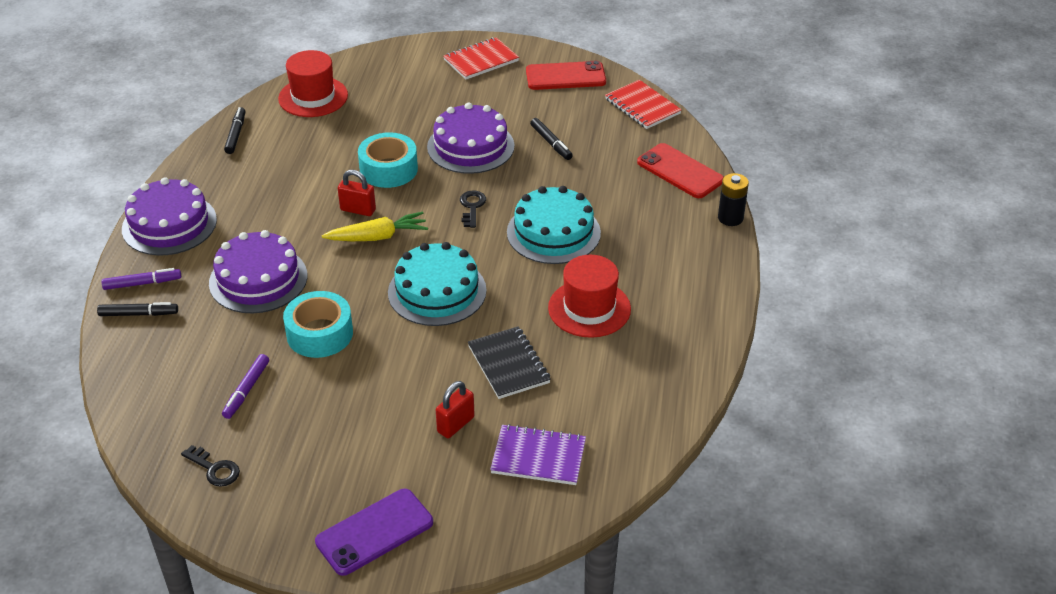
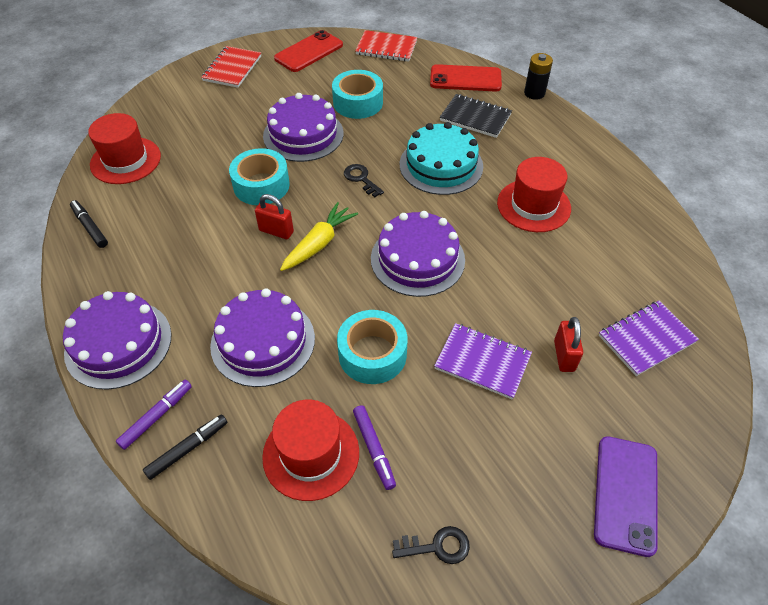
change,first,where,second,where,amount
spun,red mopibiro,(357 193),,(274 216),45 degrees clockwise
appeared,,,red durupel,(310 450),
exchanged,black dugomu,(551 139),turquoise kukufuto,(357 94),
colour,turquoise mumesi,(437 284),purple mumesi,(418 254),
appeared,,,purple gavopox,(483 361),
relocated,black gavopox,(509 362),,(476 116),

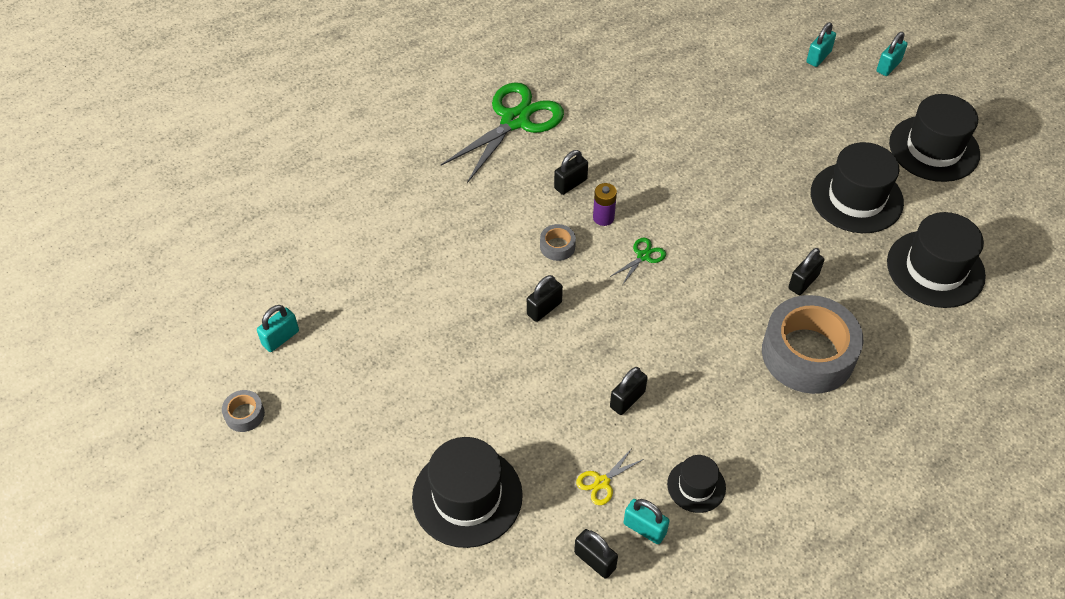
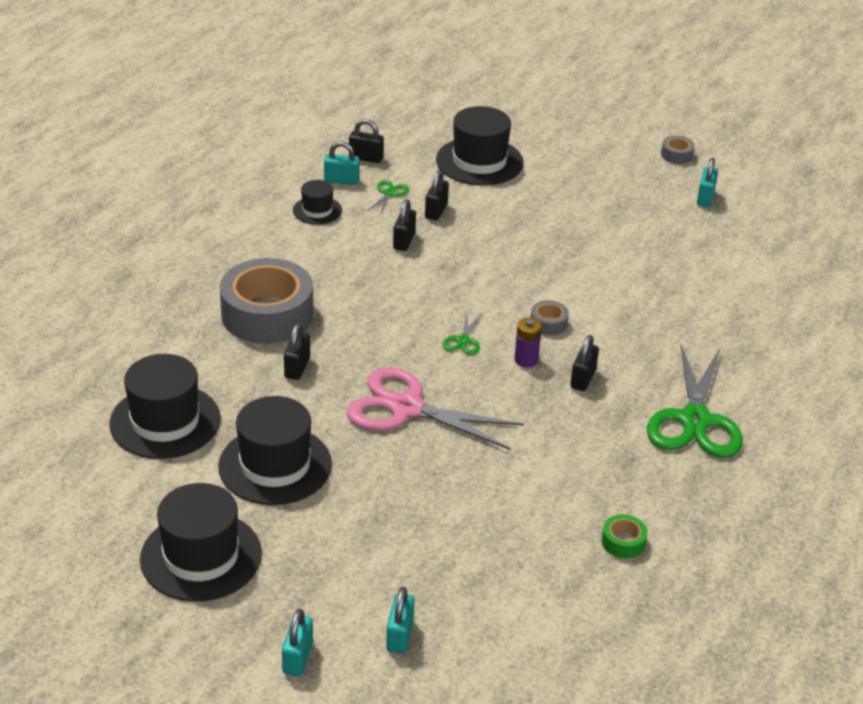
change,first,where,second,where,amount
appeared,,,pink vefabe,(435 408),
colour,yellow vefabe,(610 476),green vefabe,(388 198),
relocated,black mopibiro,(545 298),,(437 195),
appeared,,,green kukufuto,(624 536),

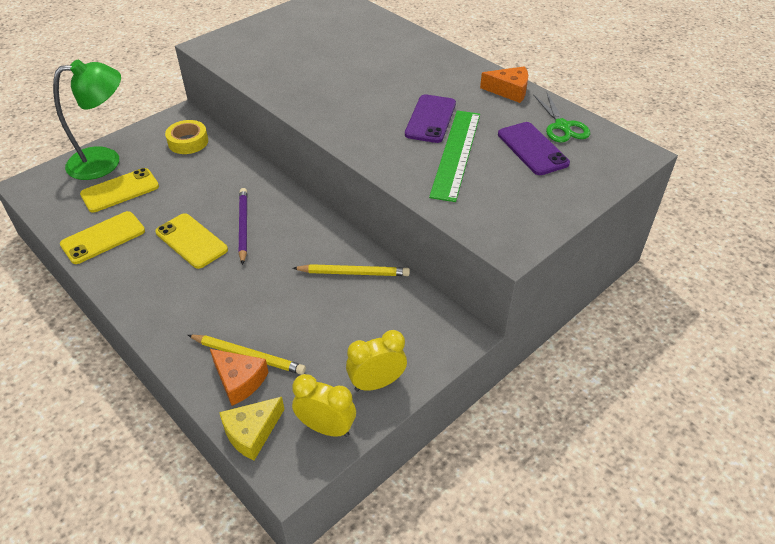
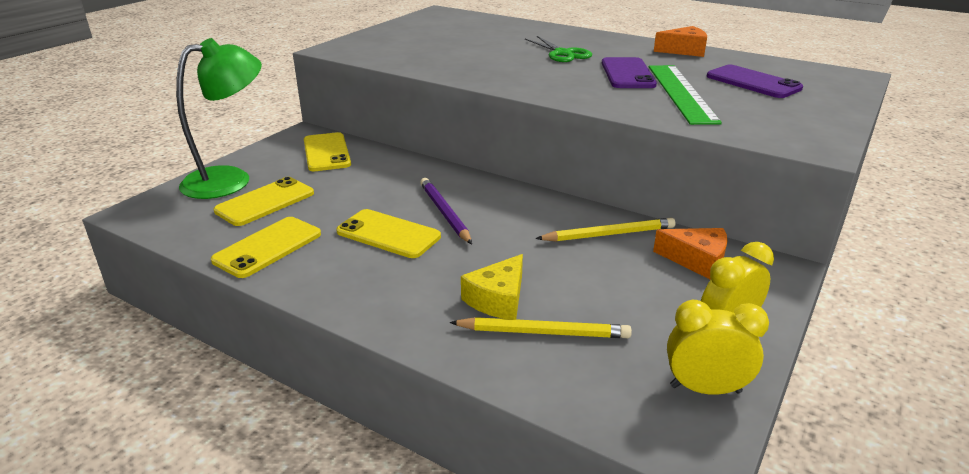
change,first,where,second,where,amount
exchanged,yellow kukufuto,(186 137),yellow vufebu,(327 151),
relocated,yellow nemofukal,(252 429),,(492 286),
relocated,green vefabe,(561 117),,(558 49),
relocated,orange nemofukal,(239 377),,(690 254),

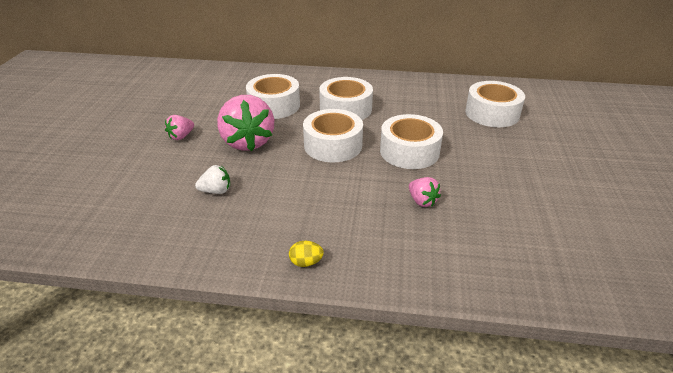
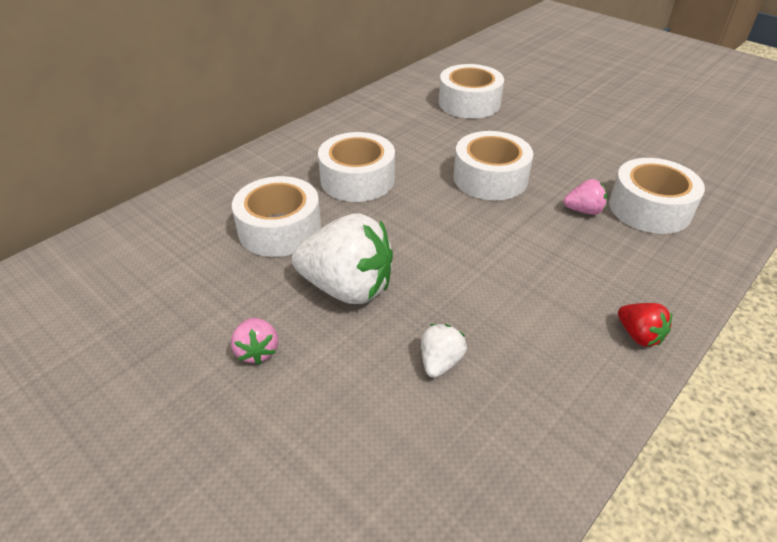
change,first,where,second,where,amount
colour,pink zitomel,(245 123),white zitomel,(342 258),
relocated,white kukufuto,(333 135),,(657 196),
exchanged,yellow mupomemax,(306 254),red zitomel,(645 325),

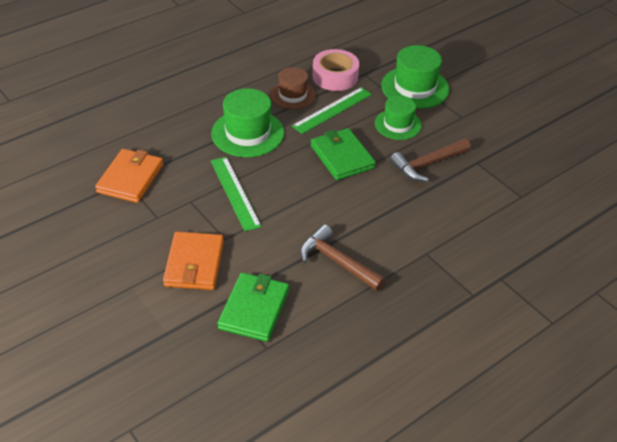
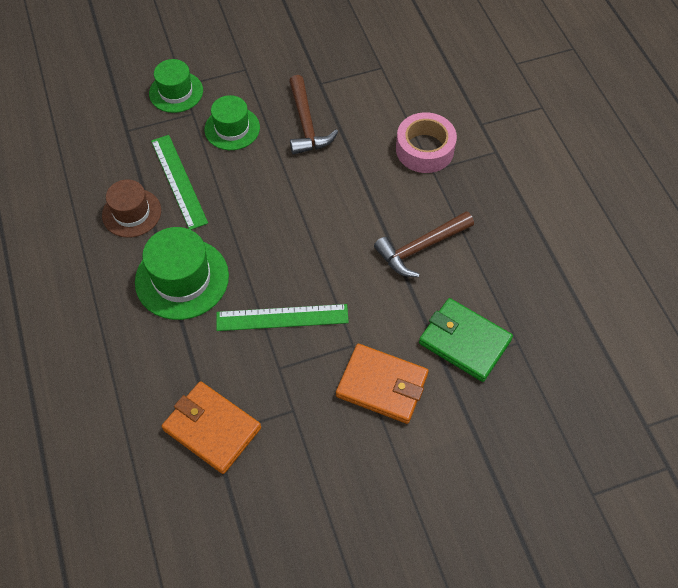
change,first,where,second,where,amount
size,green durupel,(415 77),,(176 86),x0.66
relocated,pink kukufuto,(335 70),,(426 142),
missing,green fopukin,(343 154),,,

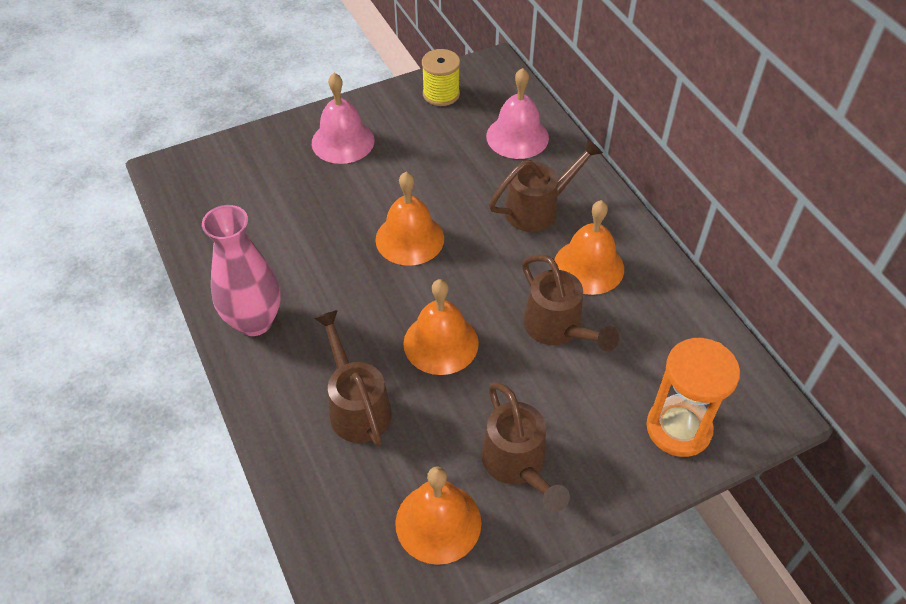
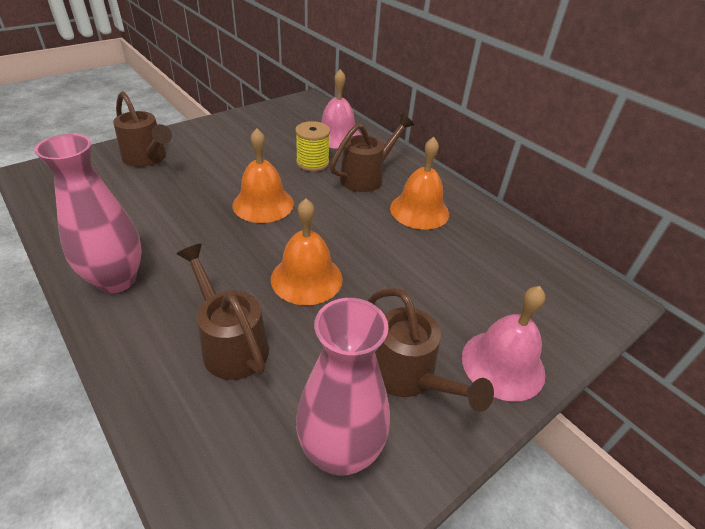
change,first,where,second,where,amount
relocated,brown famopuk,(570 303),,(142 129),
relocated,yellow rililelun,(441 77),,(312 146),
exchanged,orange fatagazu,(438 515),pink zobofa,(343 387),
relocated,pink fatagazu,(343 118),,(504 344),
missing,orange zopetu,(693 397),,,

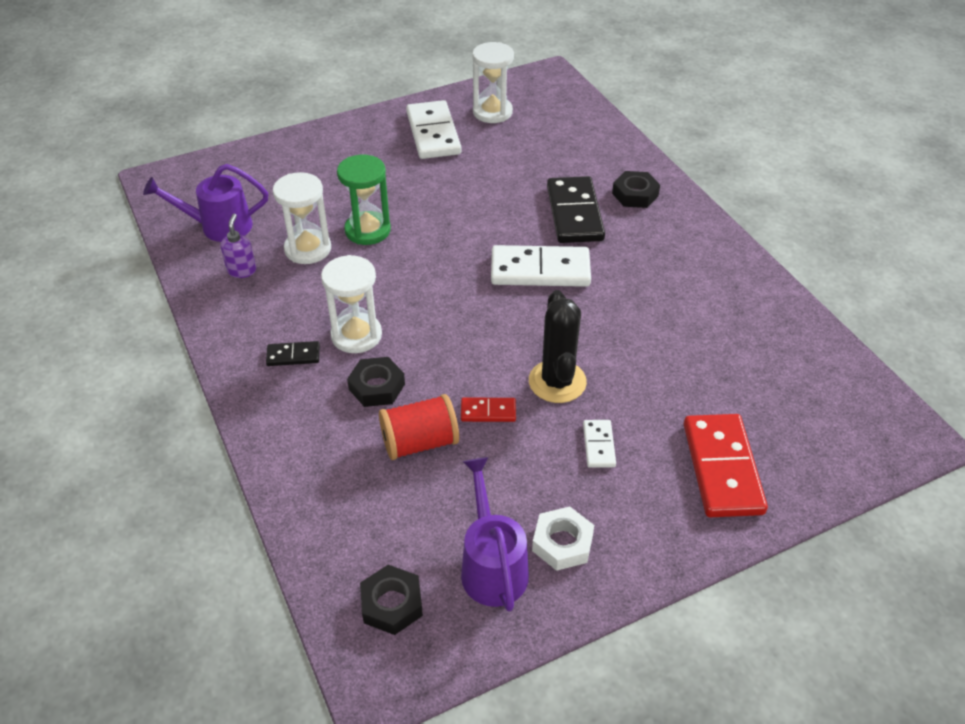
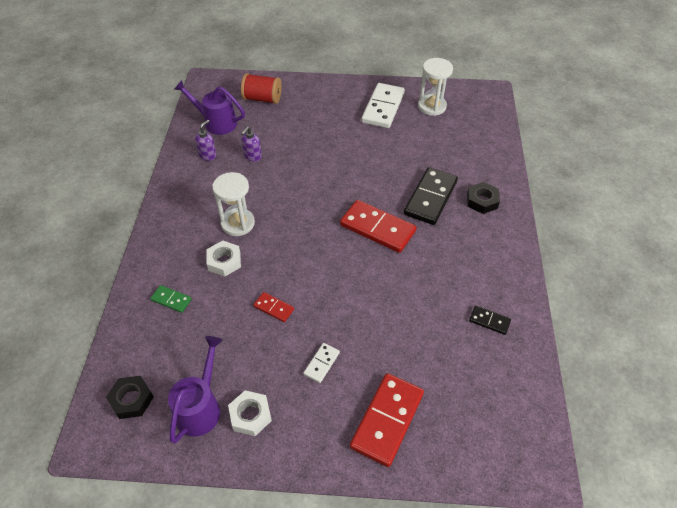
change,first,where,second,where,amount
appeared,,,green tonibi,(171 299),
colour,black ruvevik,(376 382),white ruvevik,(224 258),
relocated,red rililelun,(419 427),,(261 88),
exchanged,white zopetu,(302 218),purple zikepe,(251 144),
colour,white tonibi,(541 266),red tonibi,(378 226),
relocated,black tonibi,(293 353),,(490 320),
missing,green zopetu,(364 200),,,
missing,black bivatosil,(558 346),,,

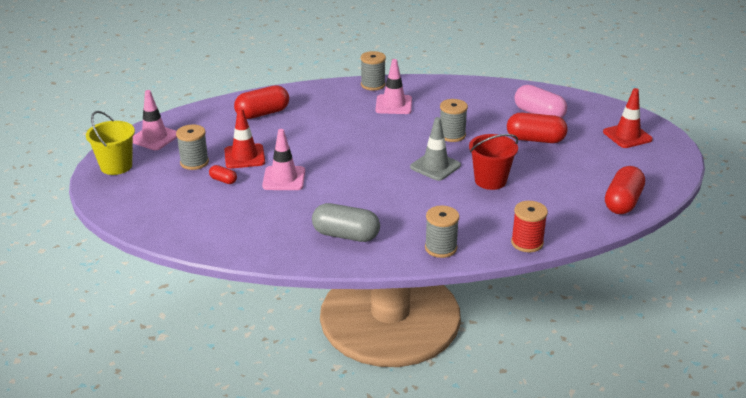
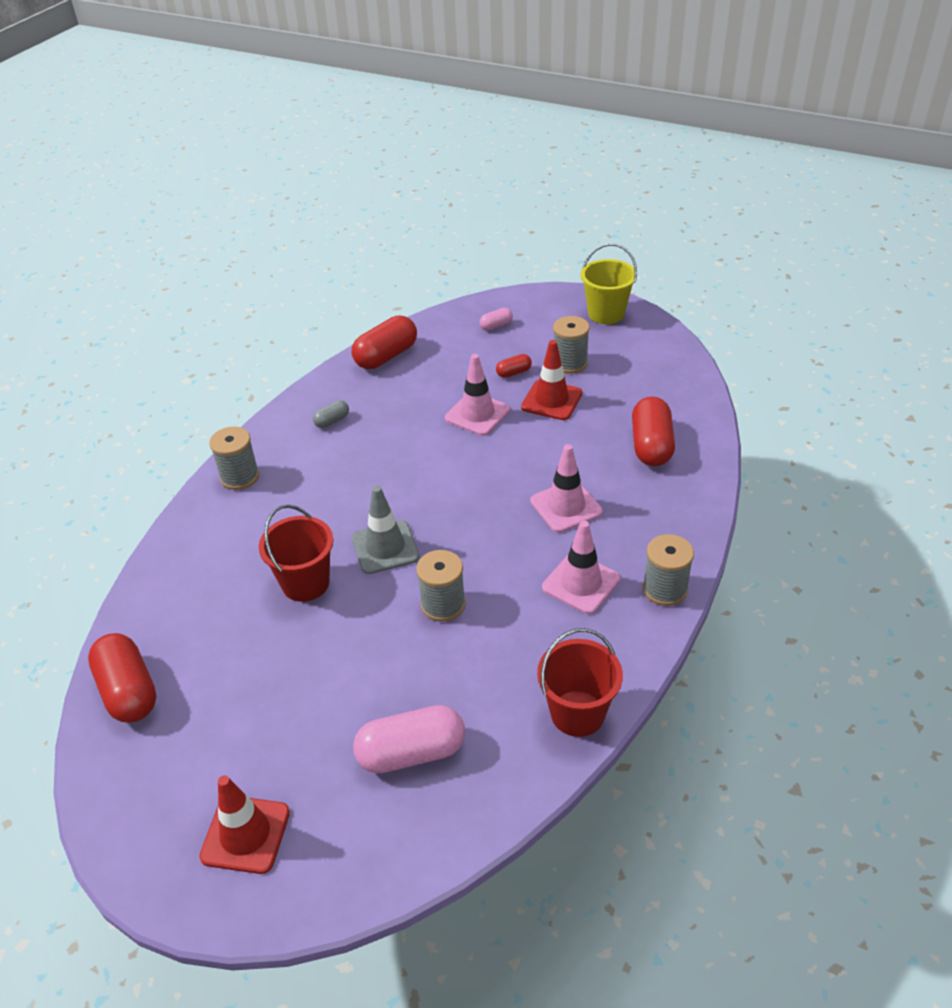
change,first,where,second,where,amount
size,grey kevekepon,(346 222),,(331 414),x0.49
relocated,red kevekepon,(537 128),,(384 342),
appeared,,,pink kevekepon,(496 319),
relocated,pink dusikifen,(155 120),,(566 488),
appeared,,,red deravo,(580 682),
missing,red rililelun,(529 226),,,

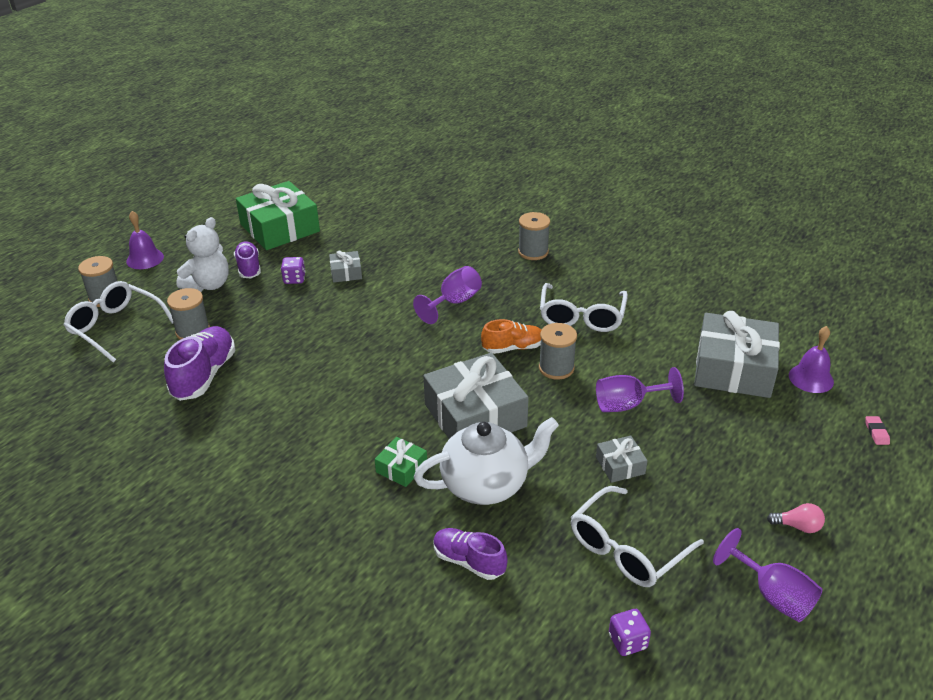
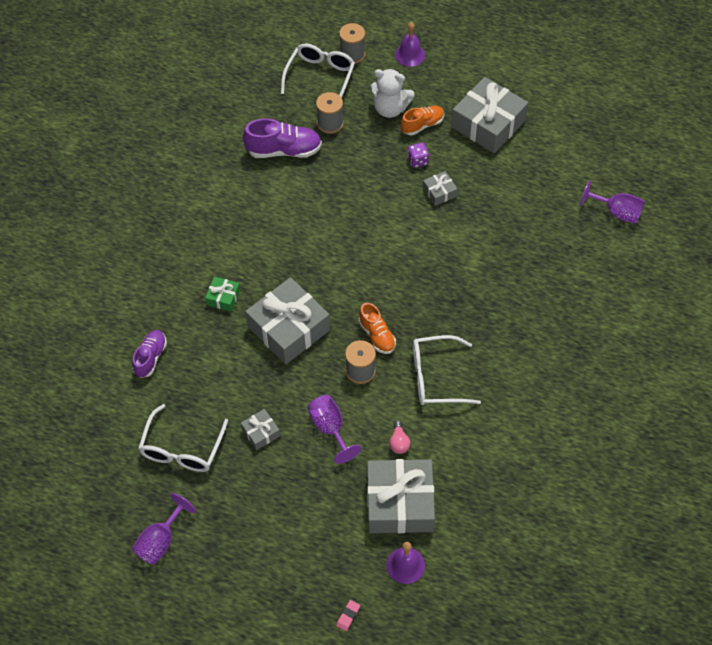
change,first,where,second,where,amount
spun,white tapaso,(637 536),,(183 438),105 degrees counterclockwise
spun,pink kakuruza,(877 430),,(348 615),45 degrees counterclockwise
relocated,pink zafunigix,(796 518),,(399 437),
colour,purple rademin,(247 259),orange rademin,(422 120),
colour,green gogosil,(278 215),grey gogosil,(489 115),
relocated,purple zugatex,(447 295),,(612 202),
missing,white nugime,(486 461),,,
missing,grey rililelun,(534 236),,,
missing,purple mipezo,(630 632),,,

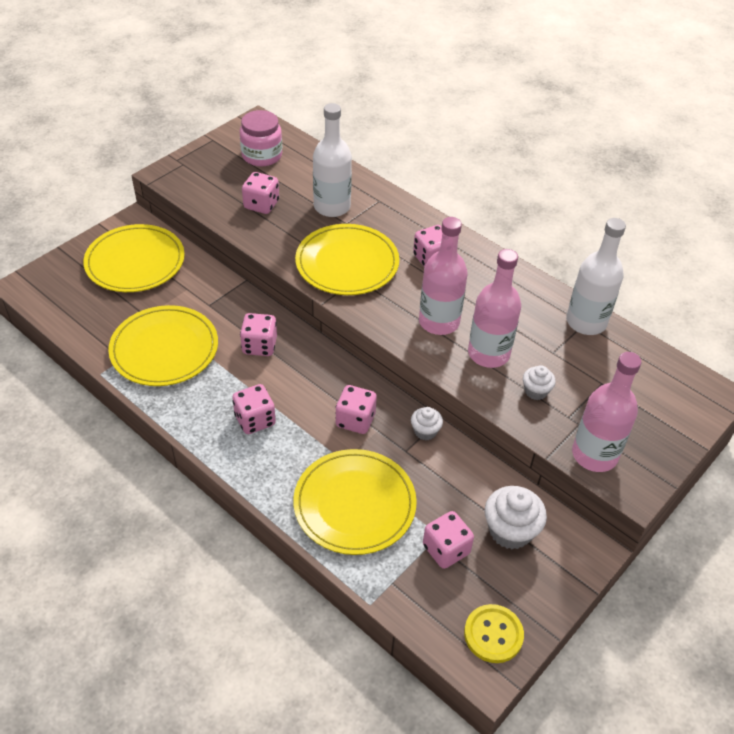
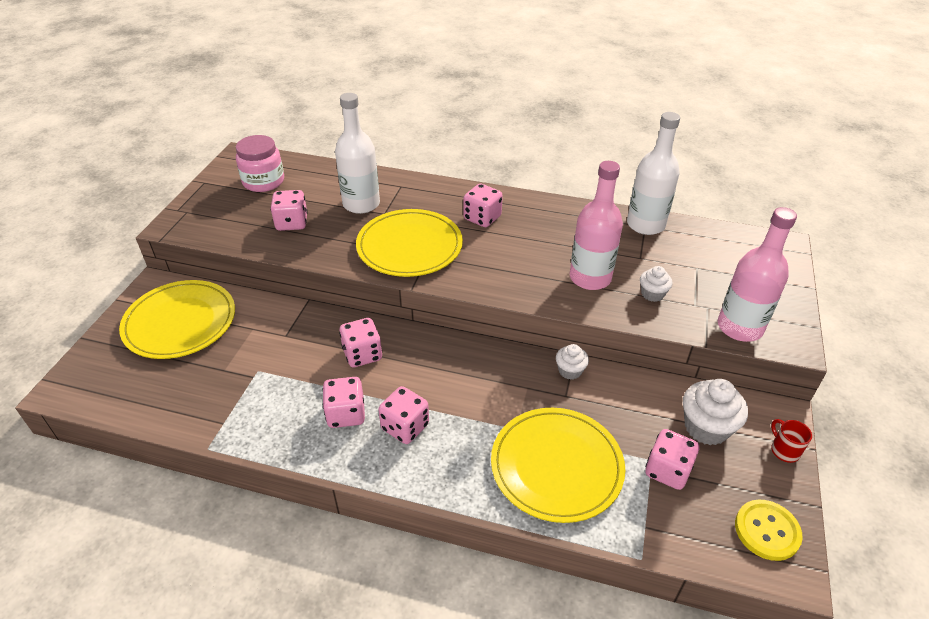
change,first,where,second,where,amount
relocated,pink mipezo,(356 409),,(344 402),
appeared,,,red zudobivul,(791 441),
missing,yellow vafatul,(163 345),,,
missing,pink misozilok,(443 276),,,

